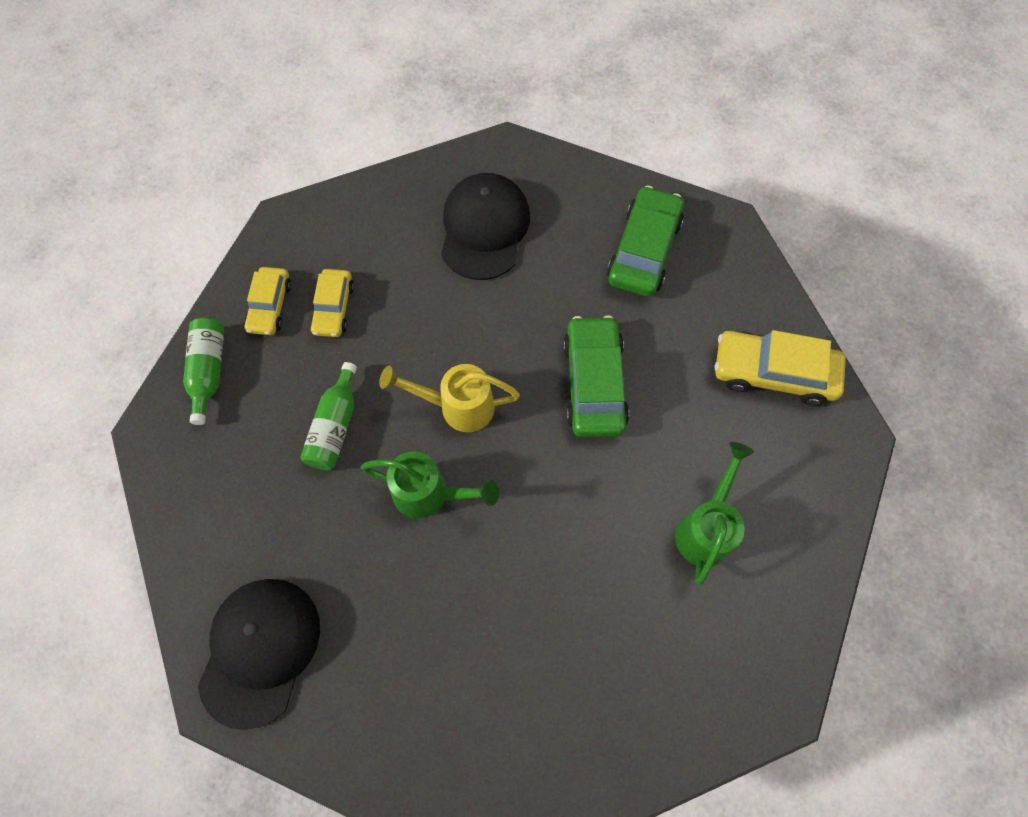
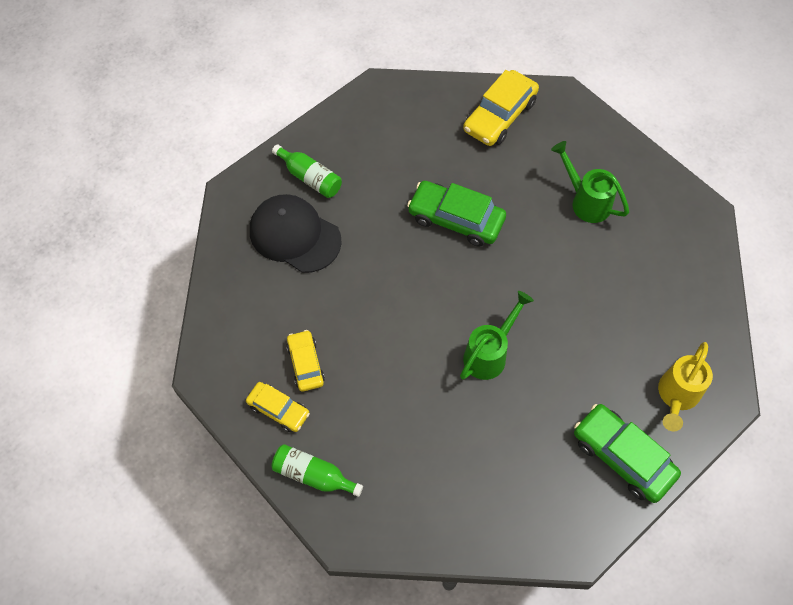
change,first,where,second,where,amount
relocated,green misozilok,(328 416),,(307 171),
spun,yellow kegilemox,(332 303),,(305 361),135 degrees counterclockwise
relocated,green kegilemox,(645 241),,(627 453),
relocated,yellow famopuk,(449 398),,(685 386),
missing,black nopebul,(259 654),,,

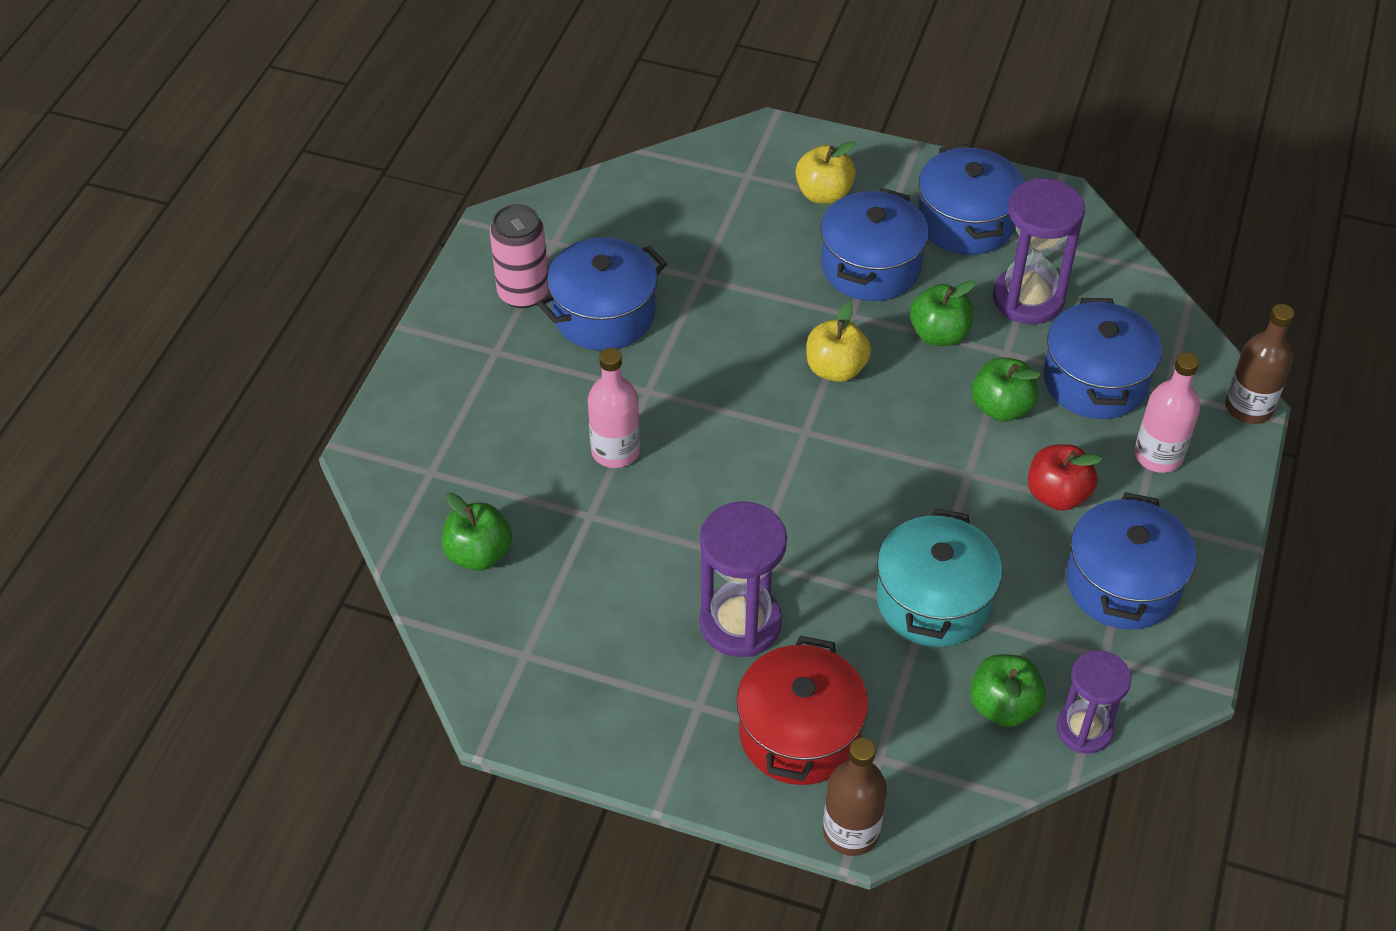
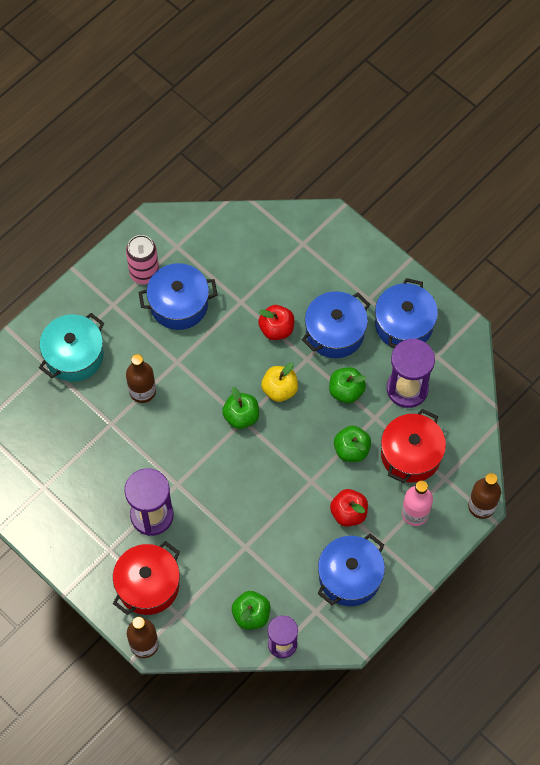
change,first,where,second,where,amount
relocated,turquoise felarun,(939 577),,(71 347),
colour,pink misozilok,(614 408),brown misozilok,(141 378),
relocated,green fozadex,(477 532),,(240 408),
appeared,,,red fozadex,(276 322),
colour,blue felarun,(1102 358),red felarun,(413 446),
missing,yellow fozadex,(825 172),,,

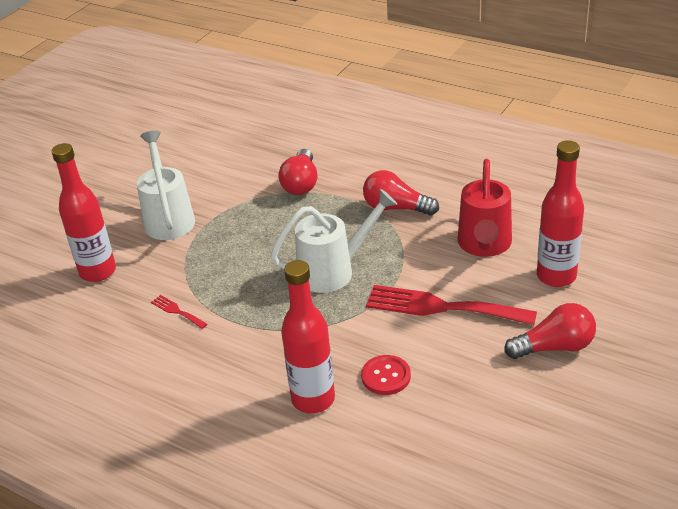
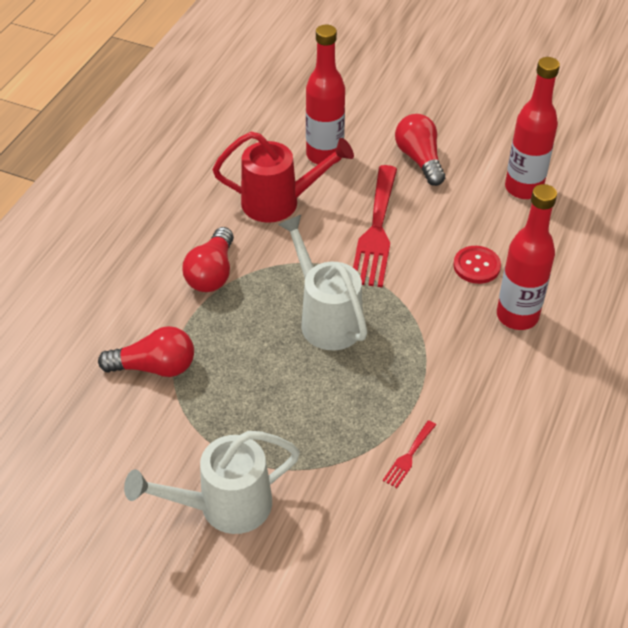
change,first,where,second,where,amount
relocated,red misozilok,(84 212),,(532 128),

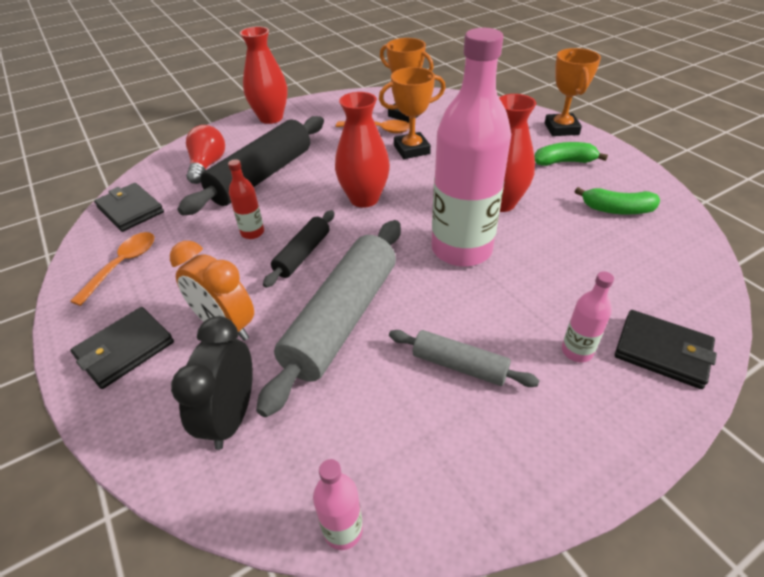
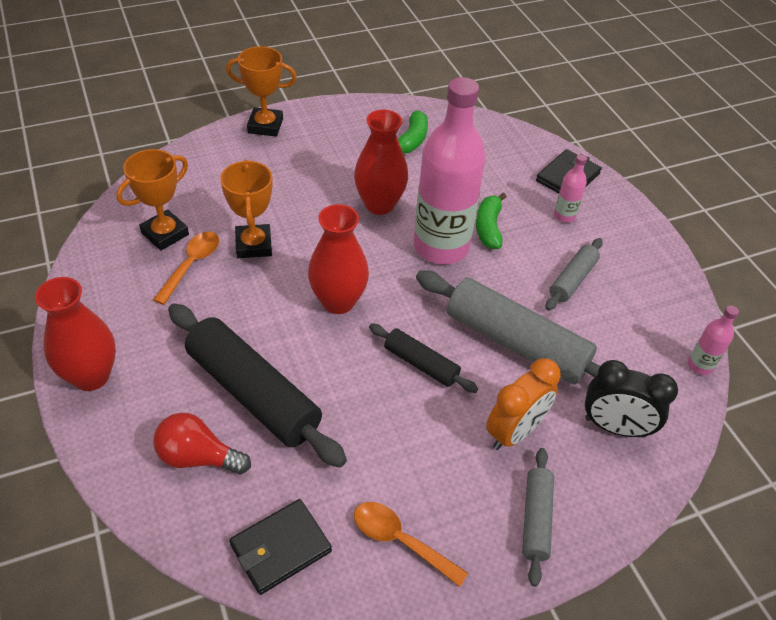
change,first,where,second,where,amount
relocated,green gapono,(571 154),,(491 221),
exchanged,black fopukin,(122 348),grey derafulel,(538 517),
missing,red misozilok,(246 199),,,

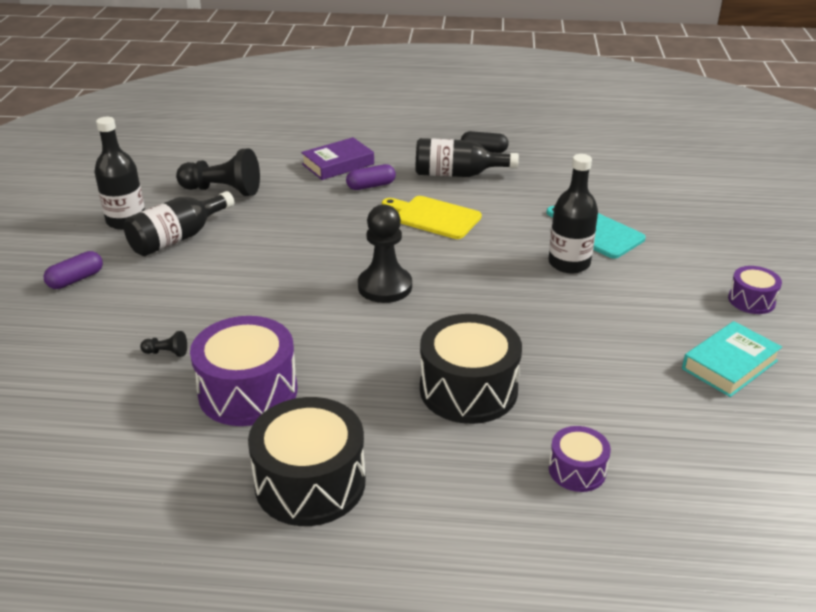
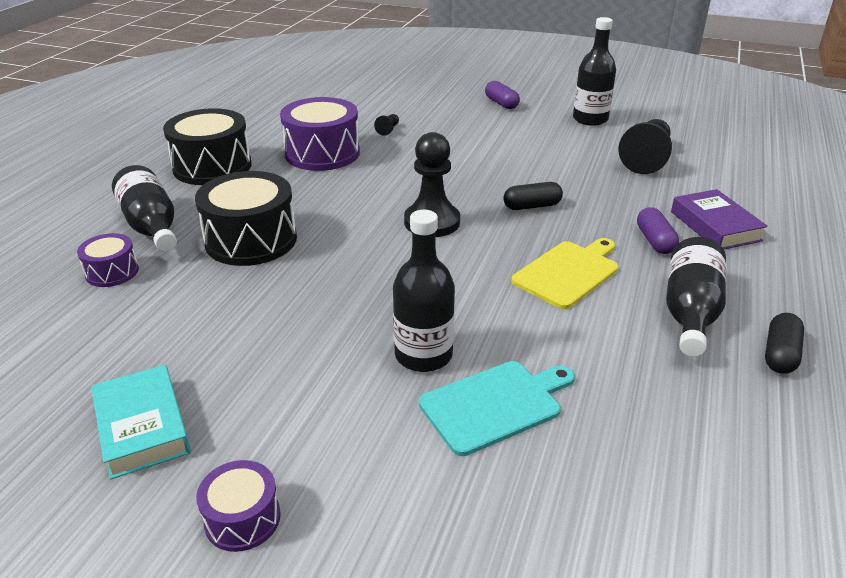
change,first,where,second,where,amount
relocated,black misozilok,(179 223),,(144 208),
appeared,,,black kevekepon,(533 196),

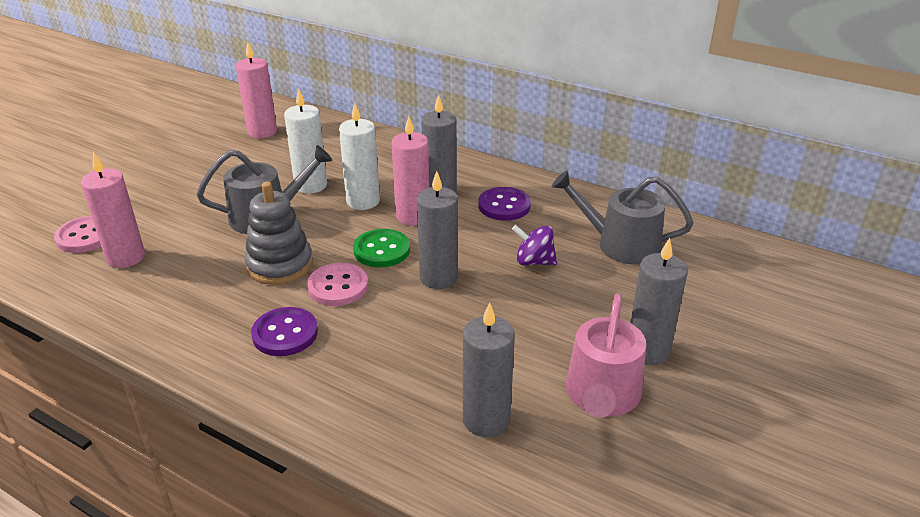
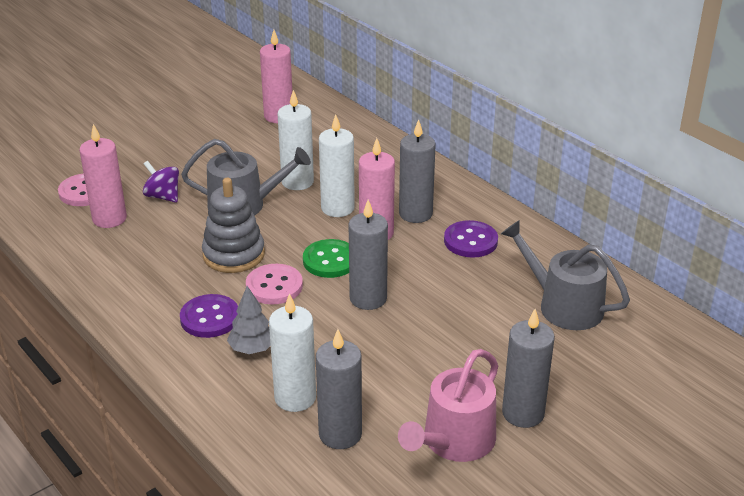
change,first,where,second,where,amount
relocated,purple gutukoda,(534 245),,(161 182),
appeared,,,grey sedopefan,(249 320),
appeared,,,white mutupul,(292 352),

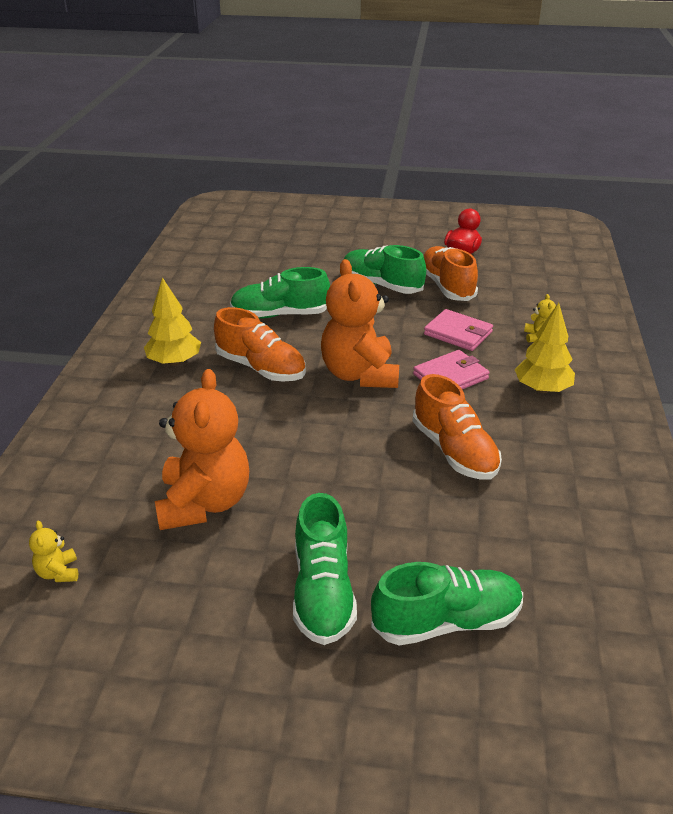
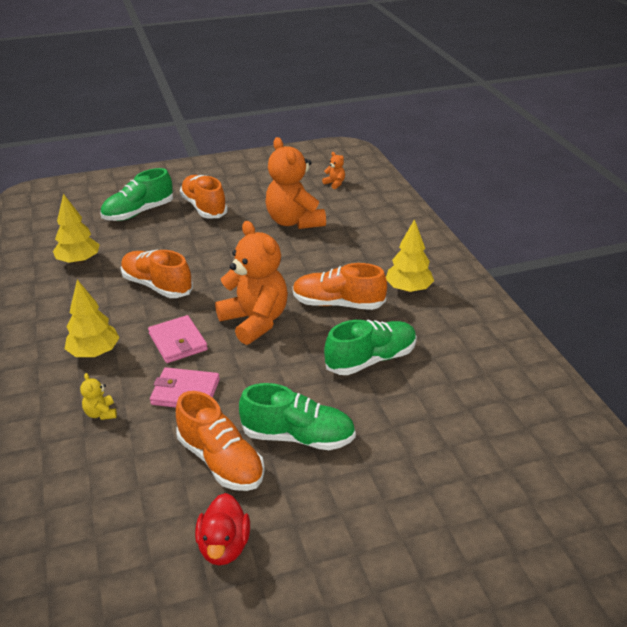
change,first,where,second,where,amount
appeared,,,yellow sedopefan,(76 229),
spun,pink fopukin,(451 369),,(178 339),60 degrees counterclockwise
colour,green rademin,(325 569),orange rademin,(204 196),
colour,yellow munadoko,(53 551),orange munadoko,(333 170),

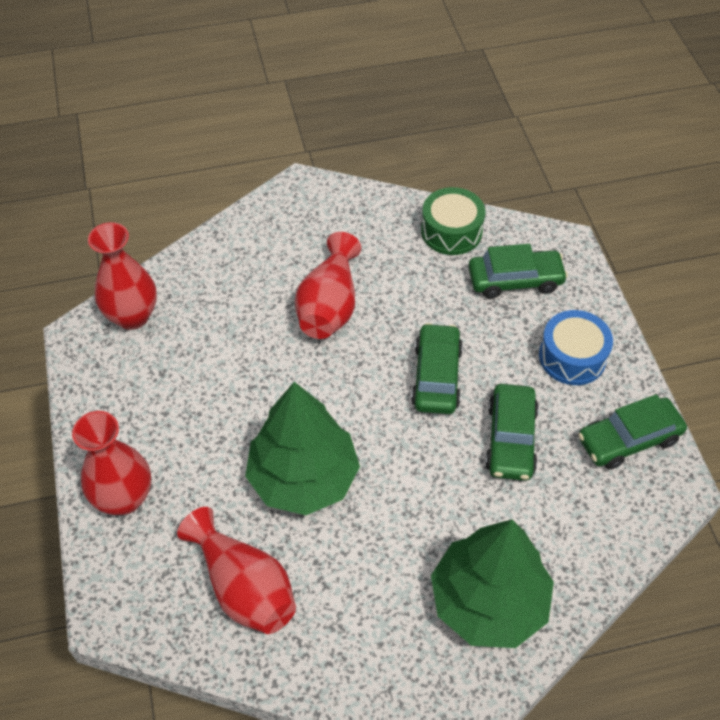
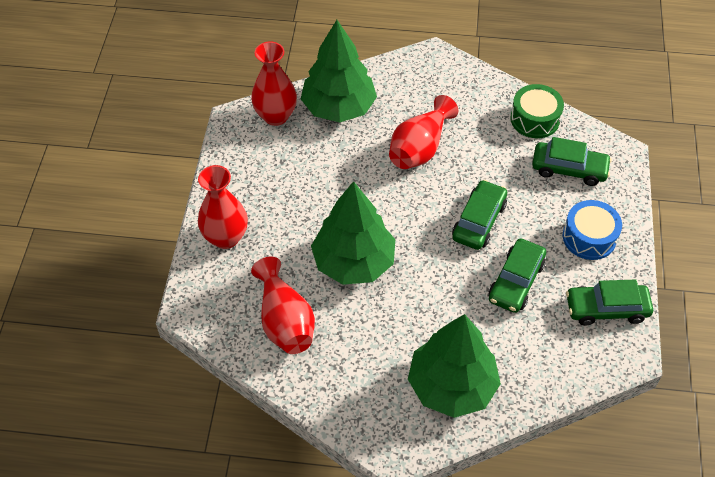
change,first,where,second,where,amount
appeared,,,green sedopefan,(339 71),

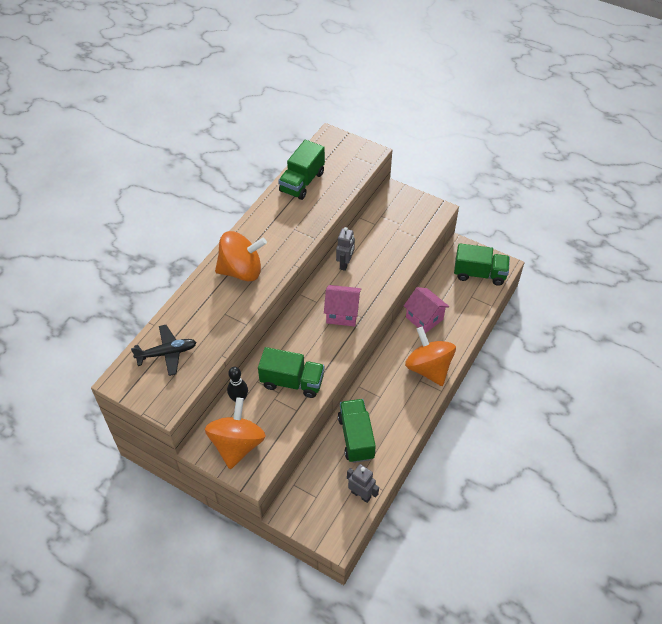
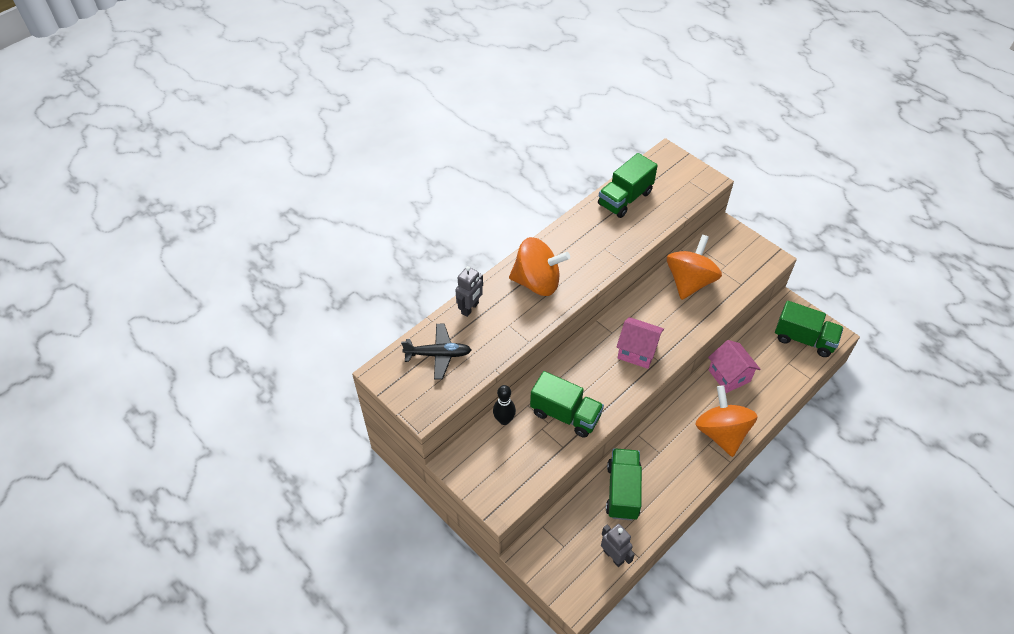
change,first,where,second,where,amount
relocated,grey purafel,(345 249),,(469 291),
relocated,orange gutukoda,(235 433),,(694 267),

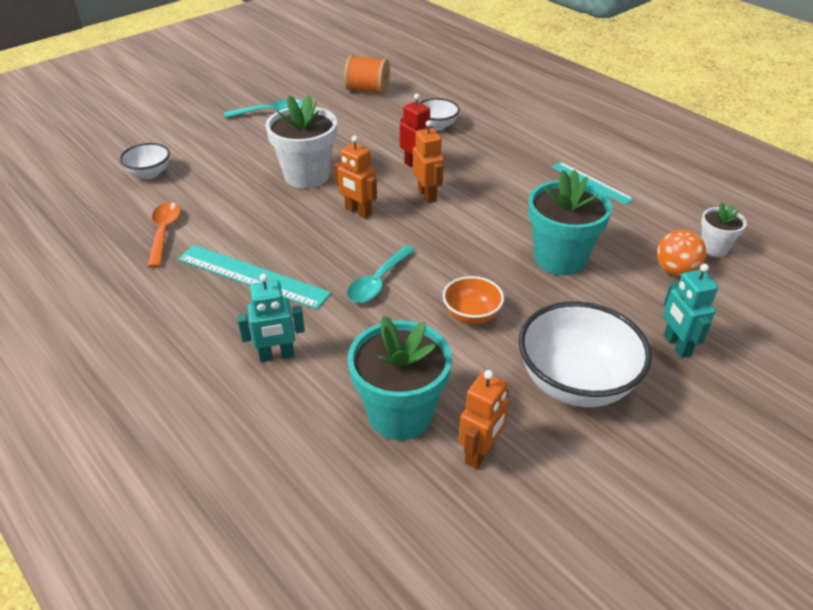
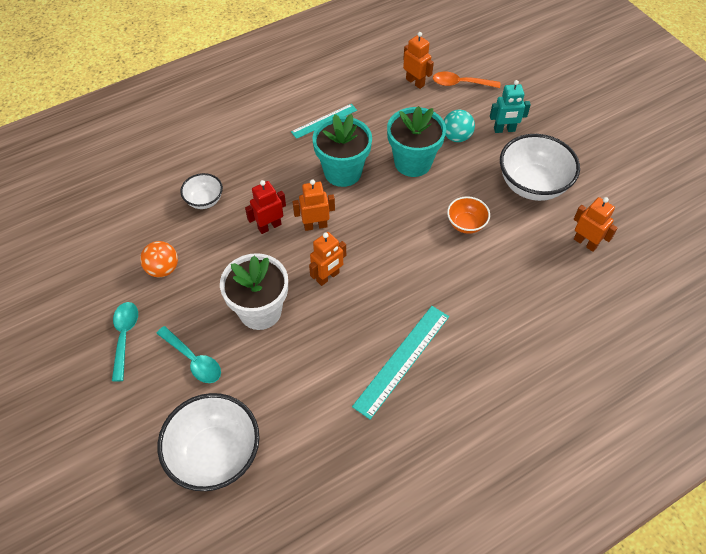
change,first,where,second,where,amount
relocated,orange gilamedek,(682 253),,(159 259),
relocated,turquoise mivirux,(381 274),,(188 354),
size,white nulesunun,(145 161),,(208 442),x1.89
relocated,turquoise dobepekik,(400 378),,(342 150),
exchanged,white dobepekik,(724 229),orange purafel,(418 60),
relocated,orange mivirux,(164 235),,(466 80),
appeared,,,turquoise gilamedek,(459 126),
missing,turquoise purafel,(271 317),,,
missing,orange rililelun,(367 74),,,

